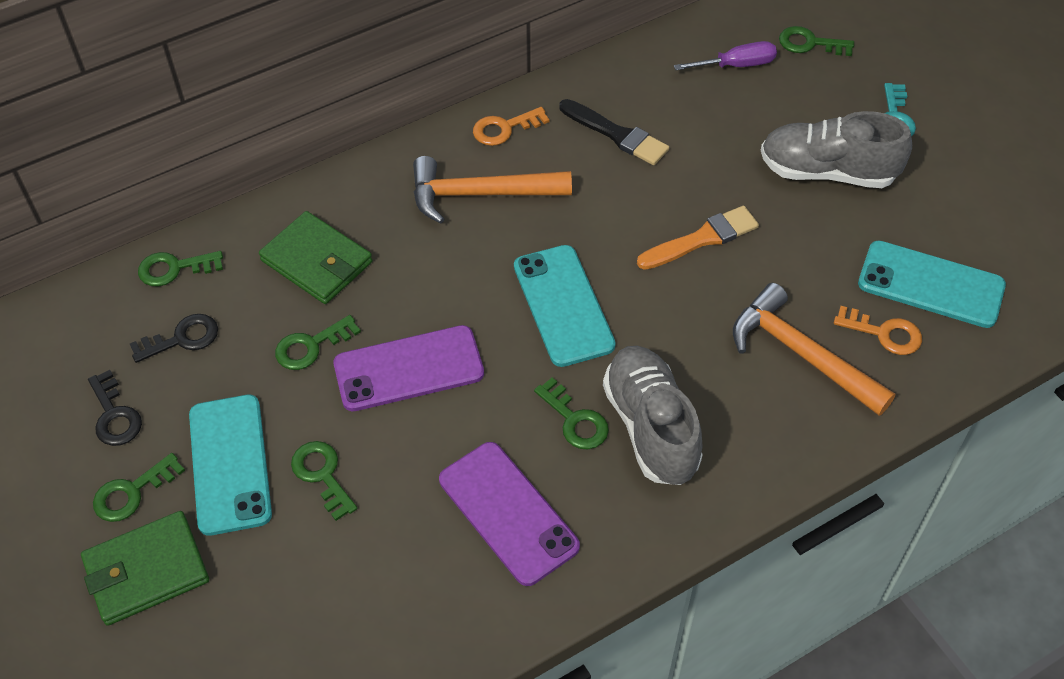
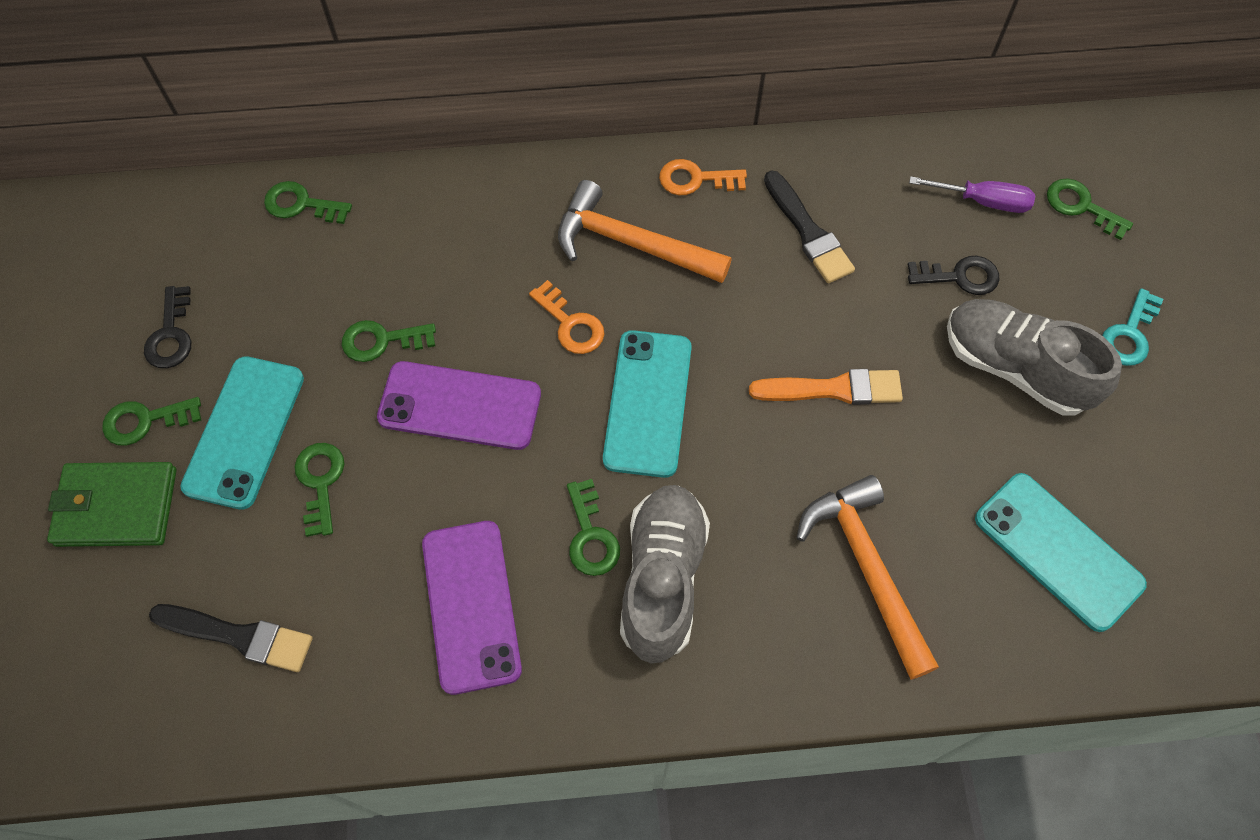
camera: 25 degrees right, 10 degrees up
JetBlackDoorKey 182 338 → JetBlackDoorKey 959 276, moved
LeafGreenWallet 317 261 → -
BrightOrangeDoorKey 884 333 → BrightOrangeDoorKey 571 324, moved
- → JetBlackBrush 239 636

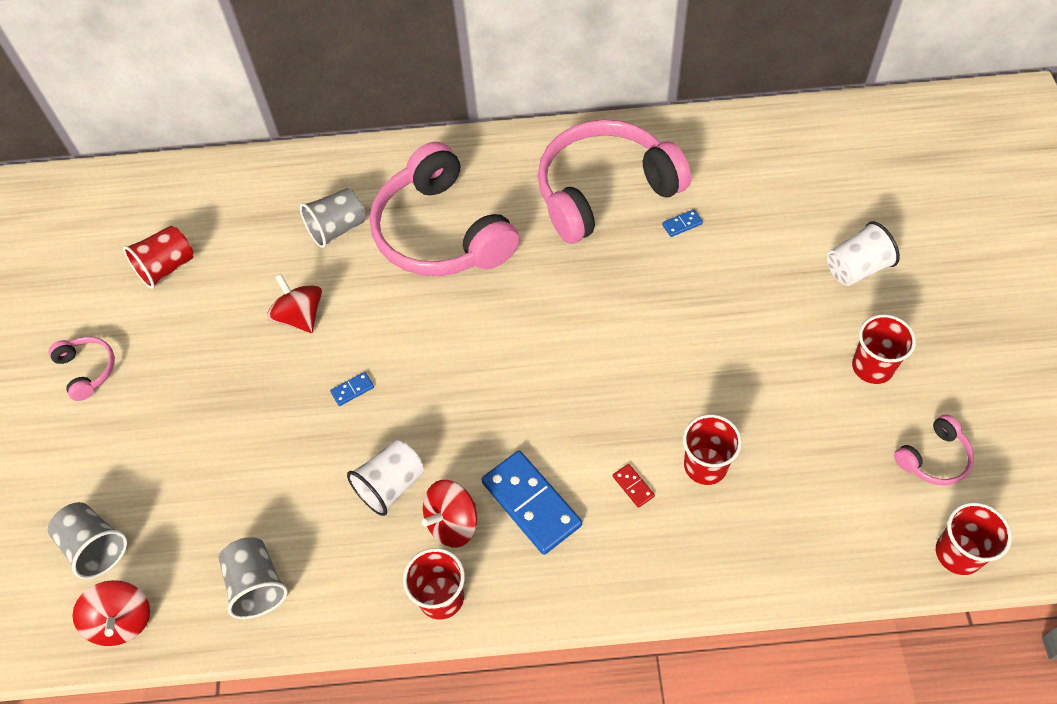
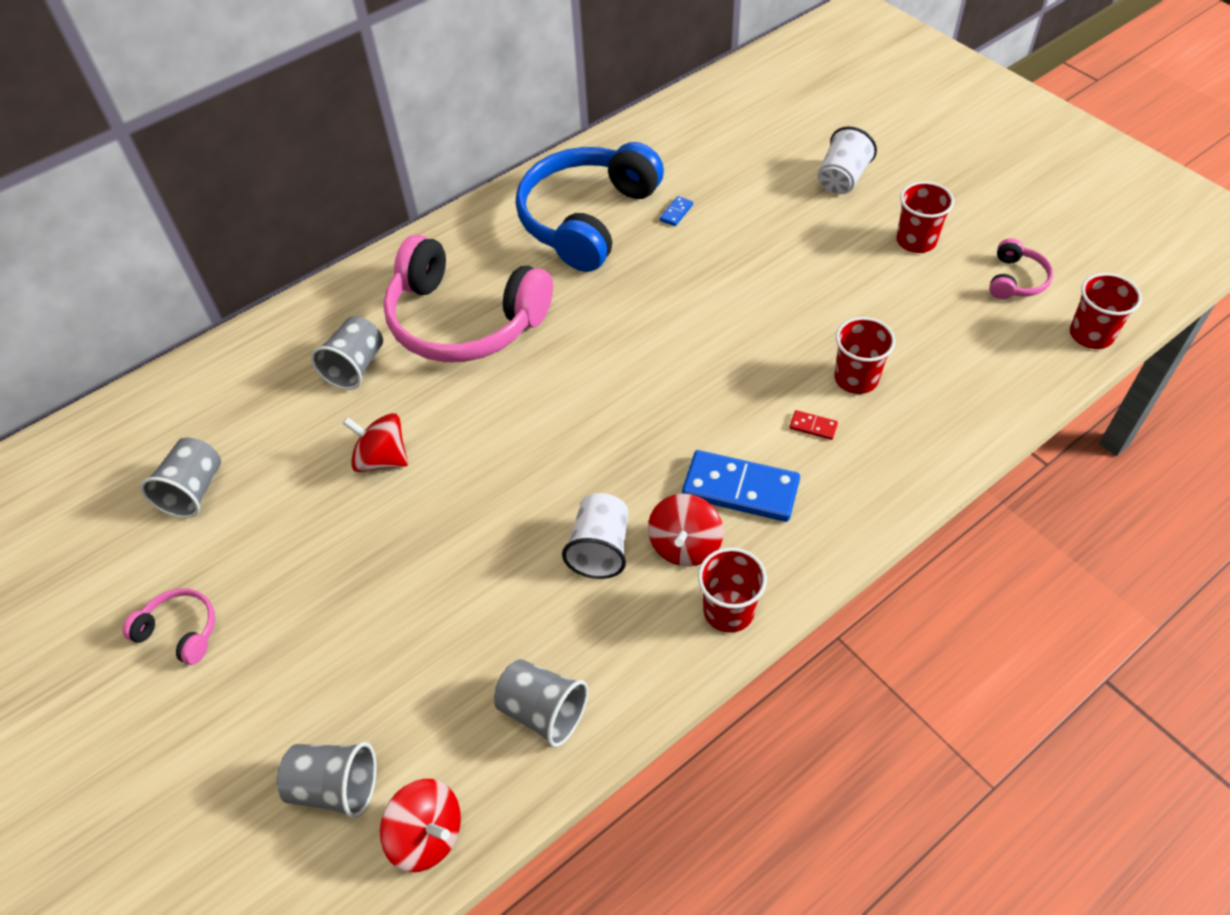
camera: 35 degrees left, 5 degrees down
CrimsonTumbler 167 267 → GreyTumbler 194 491
RoyalBlueDominoPiece 352 390 → -
RosyHeadset 604 191 → RoyalBlueHeadset 587 219

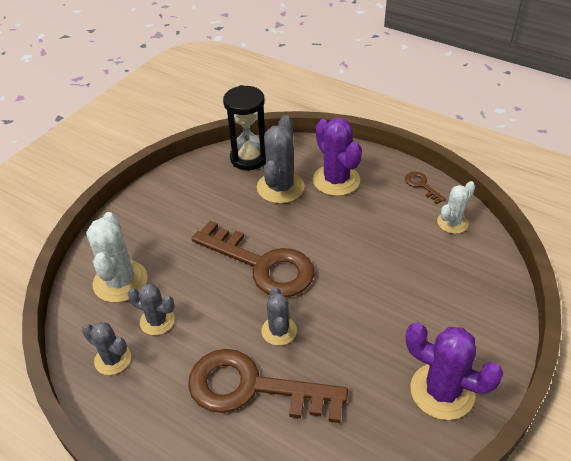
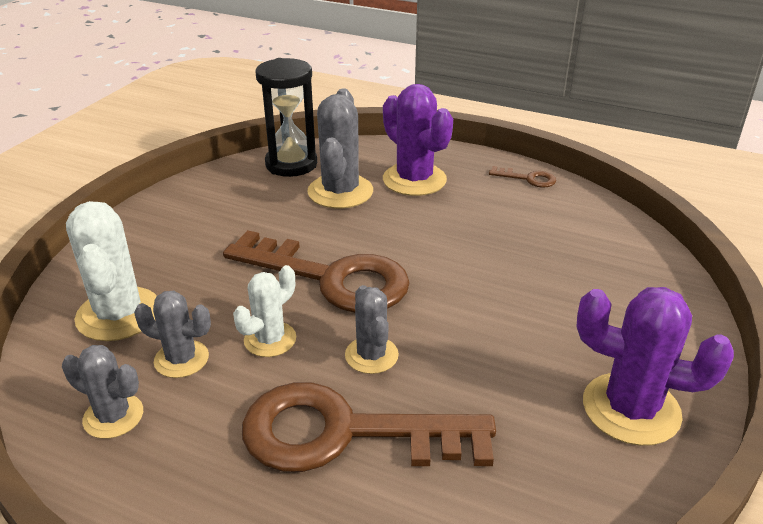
camera: 10 degrees left, 10 degrees down
DarkBrownDoorKey 421 185 → DarkBrownDoorKey 528 179, 150 degrees clockwise
WhiteSaguaroCactus 452 223 → WhiteSaguaroCactus 270 339, moved

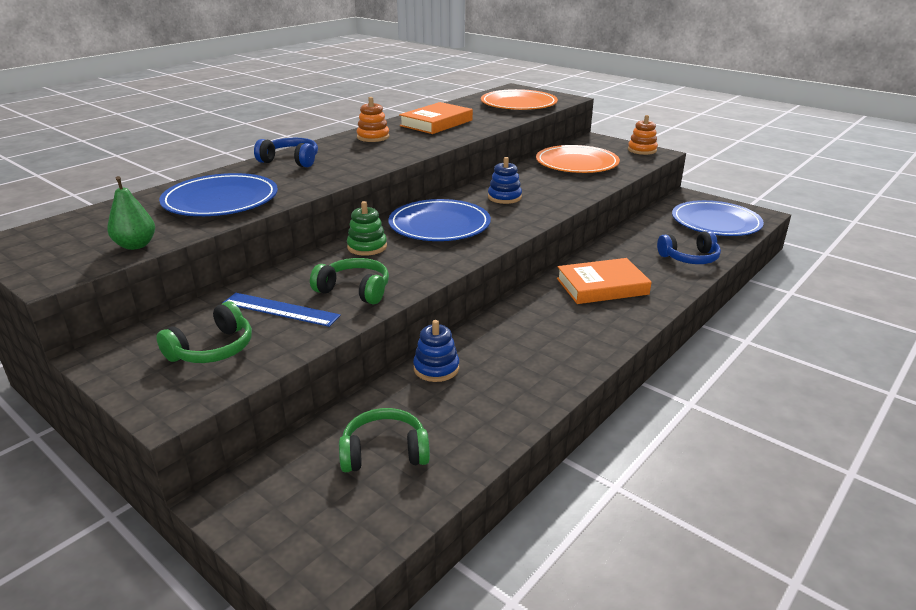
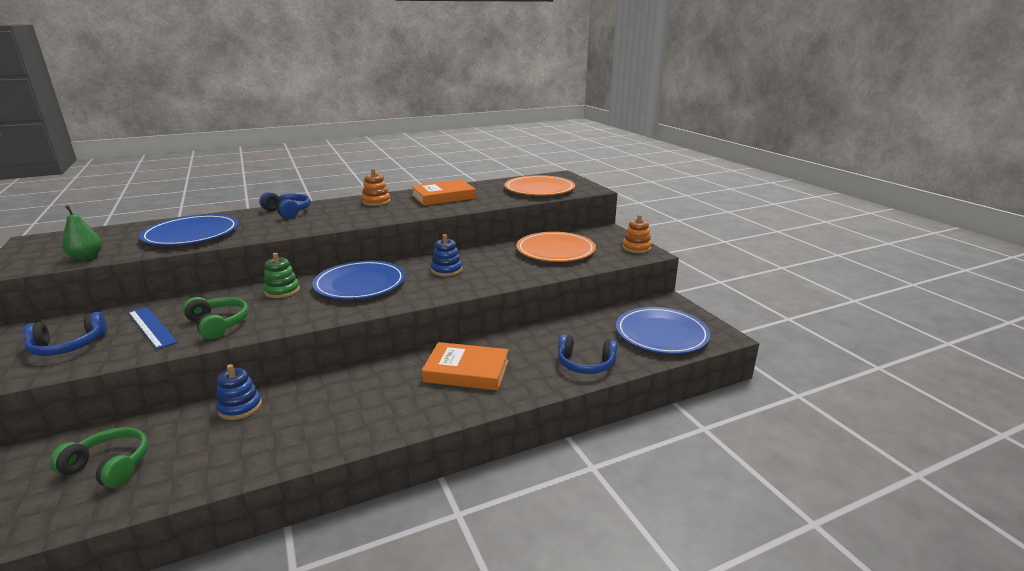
camera: 25 degrees right, 5 degrees down
LeafGreenHeadset 213 349 → RoyalBlueHeadset 68 346

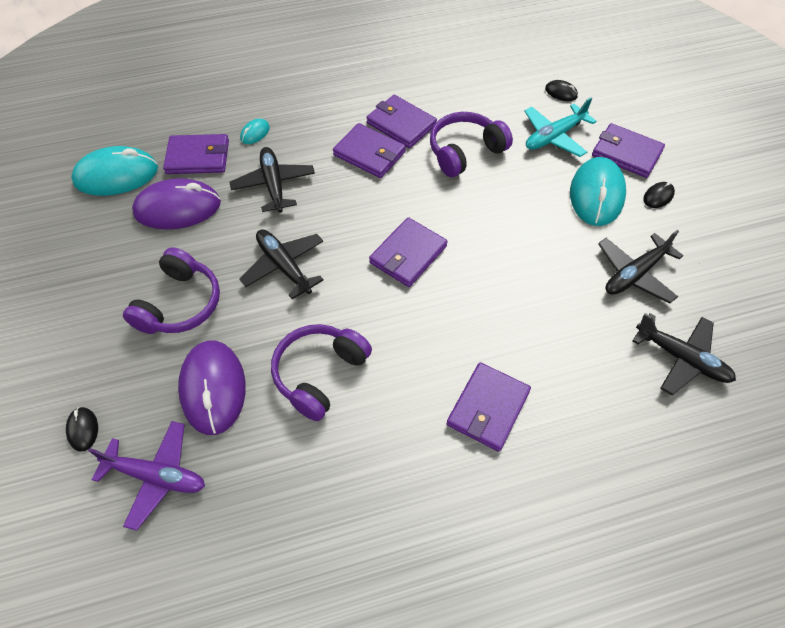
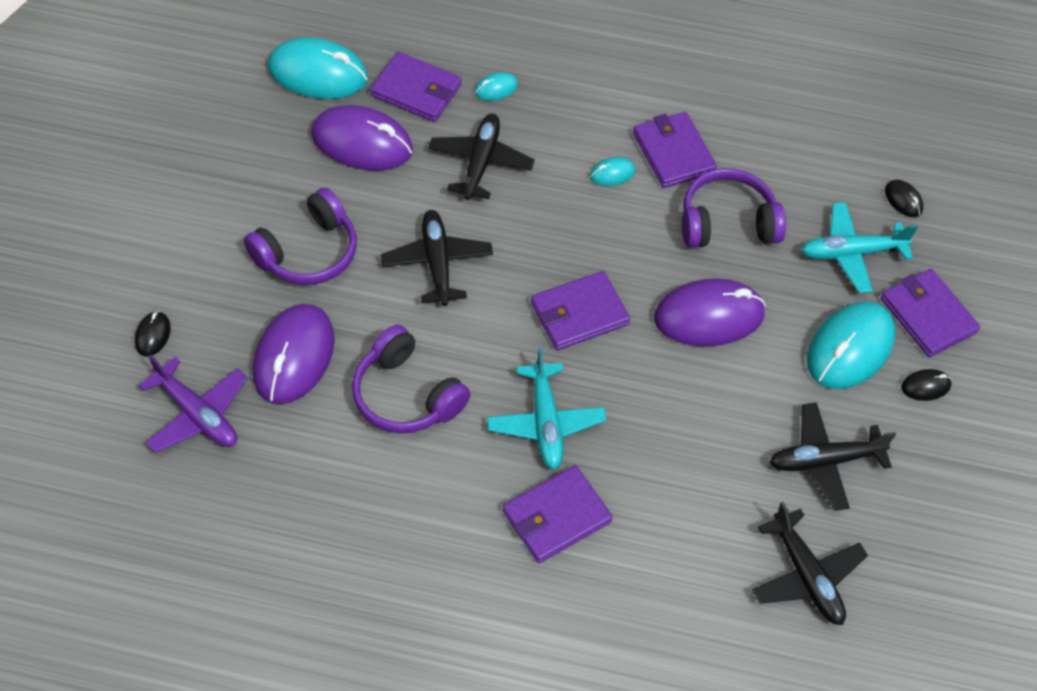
camera: 25 degrees right, 0 degrees up
RoyalPurpleHeadset 319 374 → RoyalPurpleHeadset 406 395, 105 degrees counterclockwise
RoyalPurpleWallet 369 153 → AquaMouse 612 173
- → AquaPlane 545 422
- → RoyalPurpleMouse 709 316

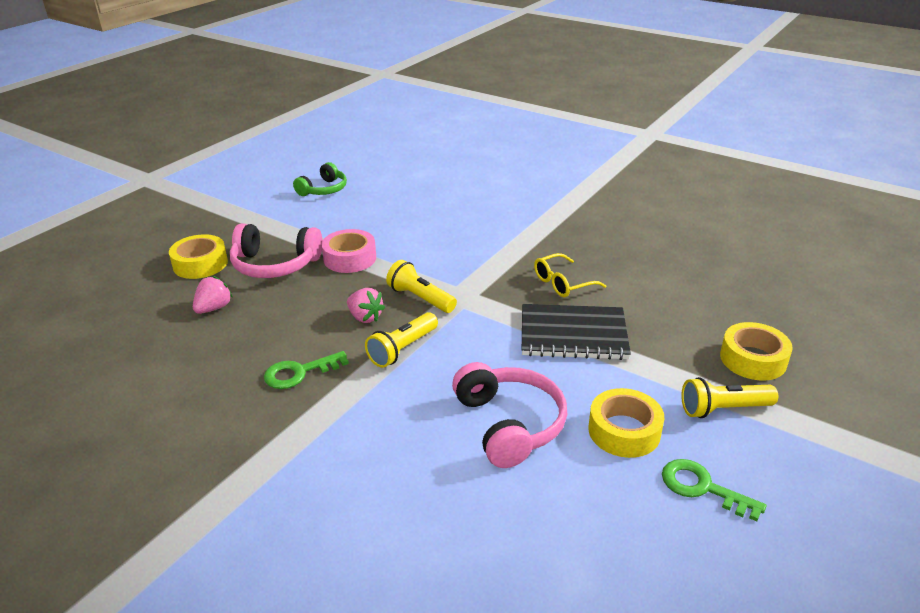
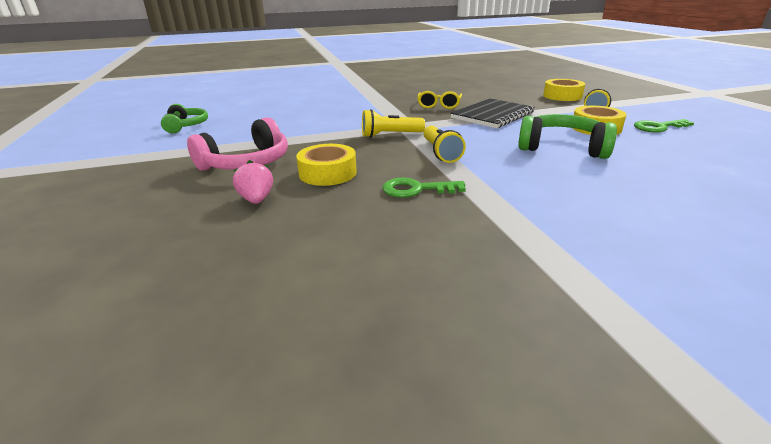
camera: 50 degrees left, 5 degrees down
YellowTape 200 264 → YellowTape 328 173, moved
LeafGreenDoorKey 299 373 → LeafGreenDoorKey 416 189, 75 degrees clockwise
RosyTape 350 258 → -
RosyToyStrawberry 365 317 → -
RosyHeadset 509 424 → LeafGreenHeadset 562 148

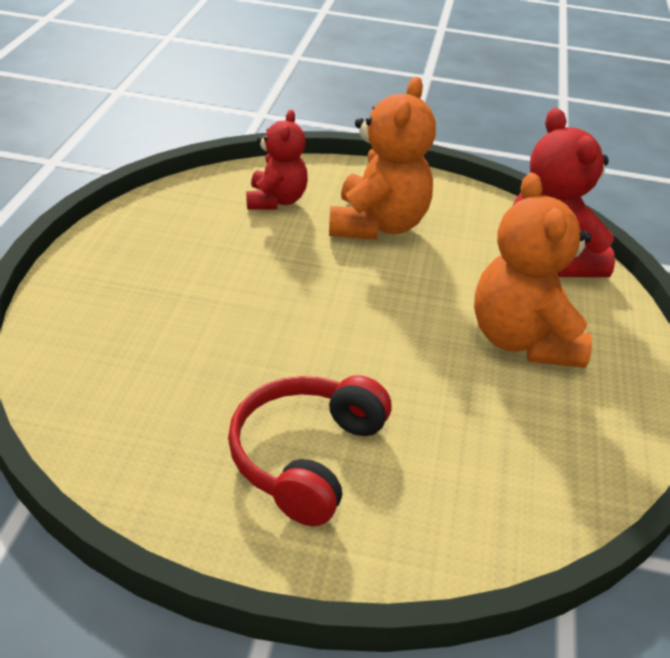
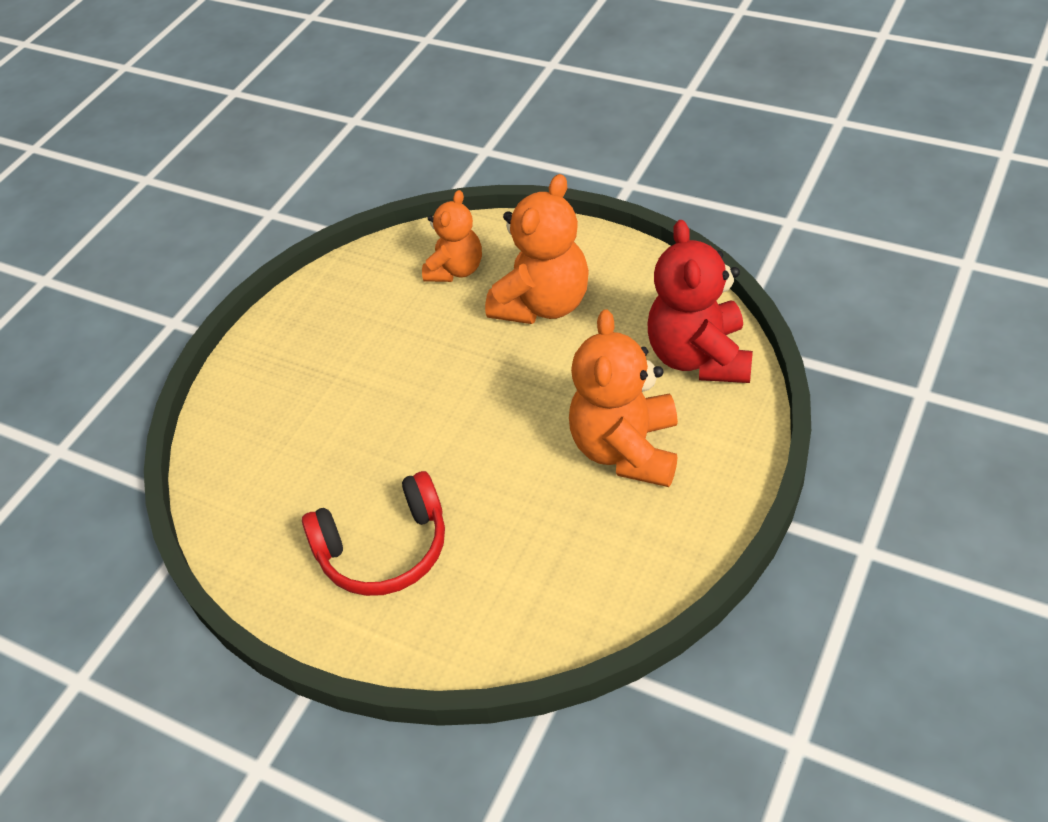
camera: 25 degrees right, 10 degrees up
CrimsonHeadset 306 457 → CrimsonHeadset 384 549, 150 degrees counterclockwise
CrimsonTeddyBear 276 200 → BrightOrangeTeddyBear 456 270

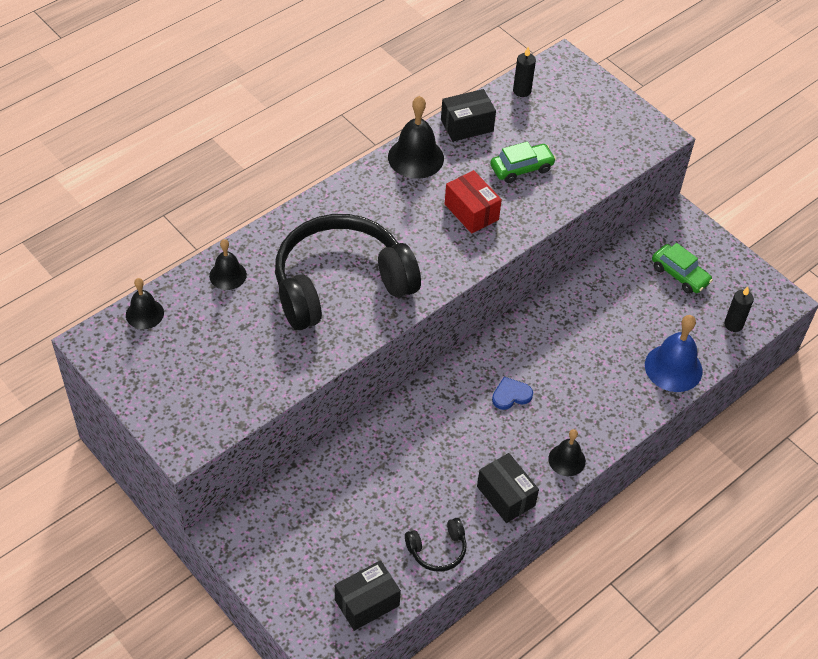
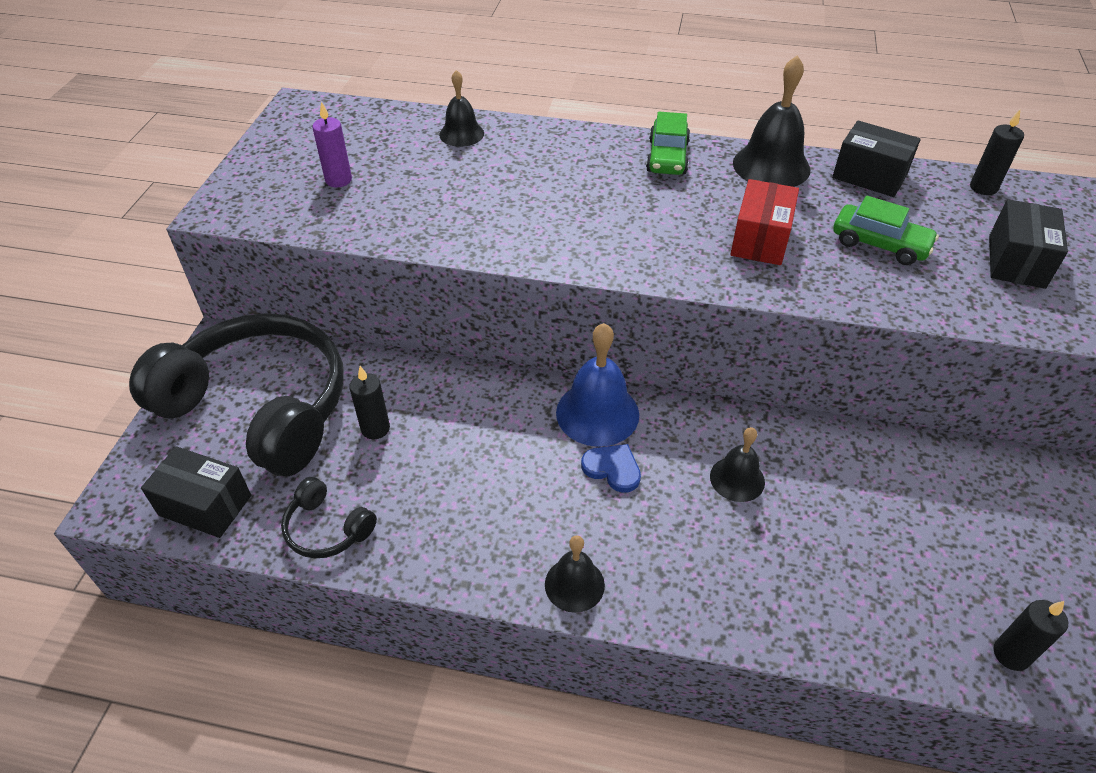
camera: 55 degrees right, 5 degrees down
JetBlackHandBell 144 314 → JetBlackHandBell 737 479, moved
JetBlackHeadset 340 284 → JetBlackHeadset 260 407, moved
JetBlackPackage 506 496 → JetBlackPackage 1016 261, moved
RoyalBlueHandBell 673 368 → RoyalBlueHandBell 597 413, moved
LeafGreenCar 680 274 → LeafGreenCar 667 157, moved
- → RoyalPurpleCandle 338 180
- → JetBlackCandle 375 428

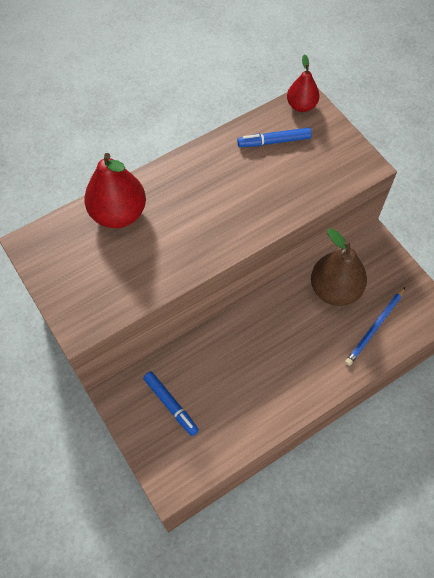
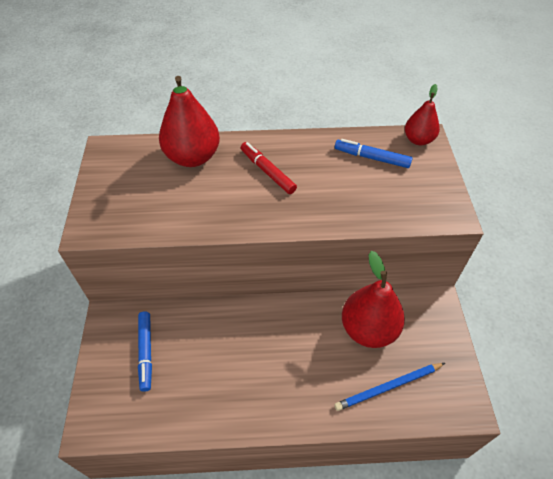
camera: 30 degrees right, 10 degrees down
DarkBrownPear 334 289 → CrimsonPear 368 329
- → CrimsonFeltPen 267 171

